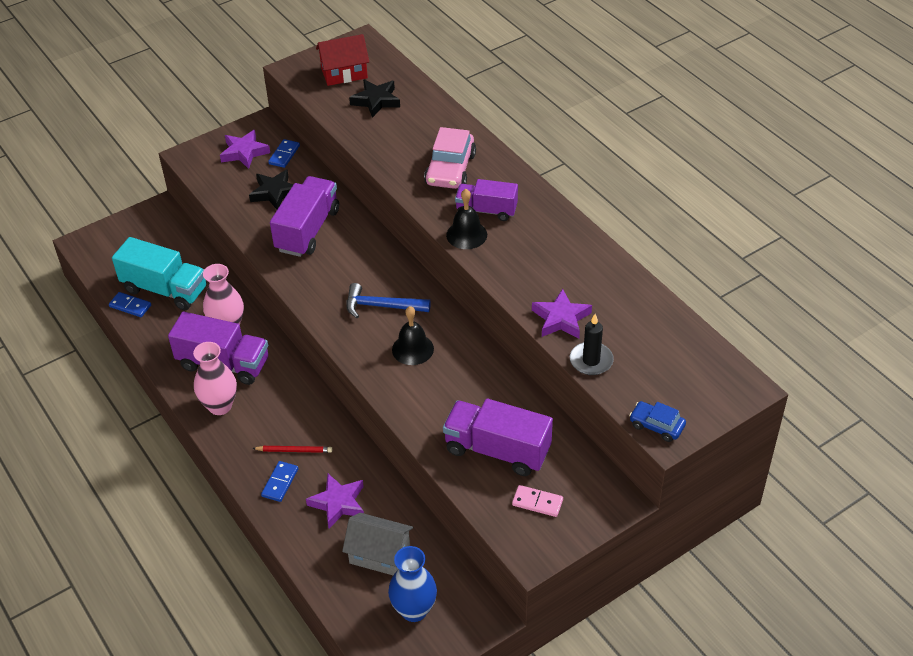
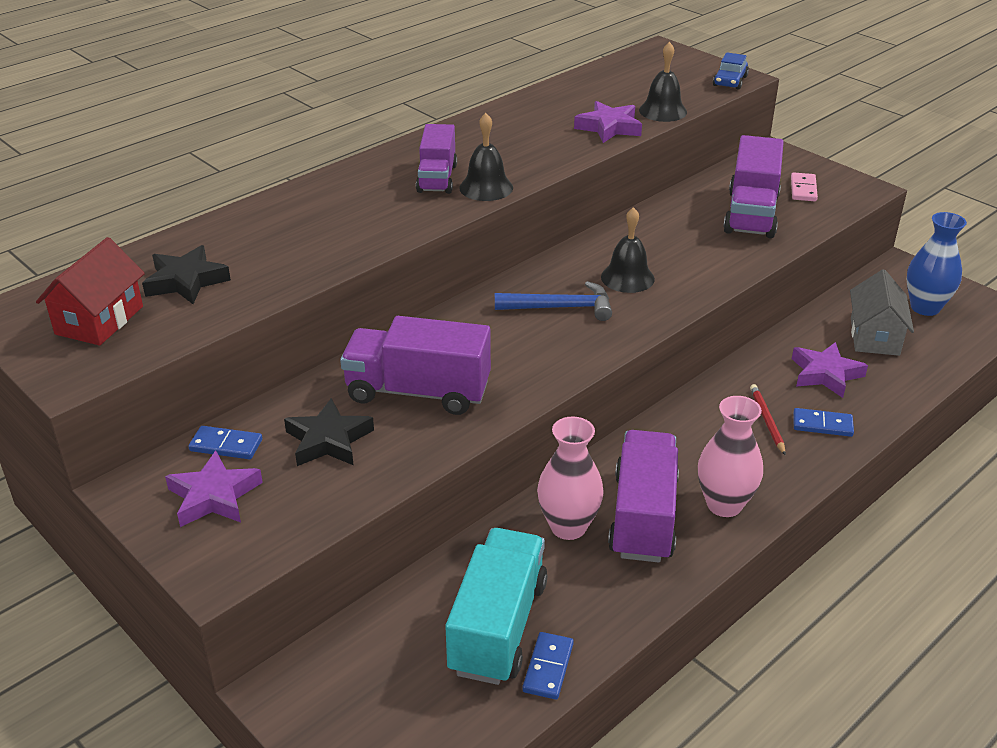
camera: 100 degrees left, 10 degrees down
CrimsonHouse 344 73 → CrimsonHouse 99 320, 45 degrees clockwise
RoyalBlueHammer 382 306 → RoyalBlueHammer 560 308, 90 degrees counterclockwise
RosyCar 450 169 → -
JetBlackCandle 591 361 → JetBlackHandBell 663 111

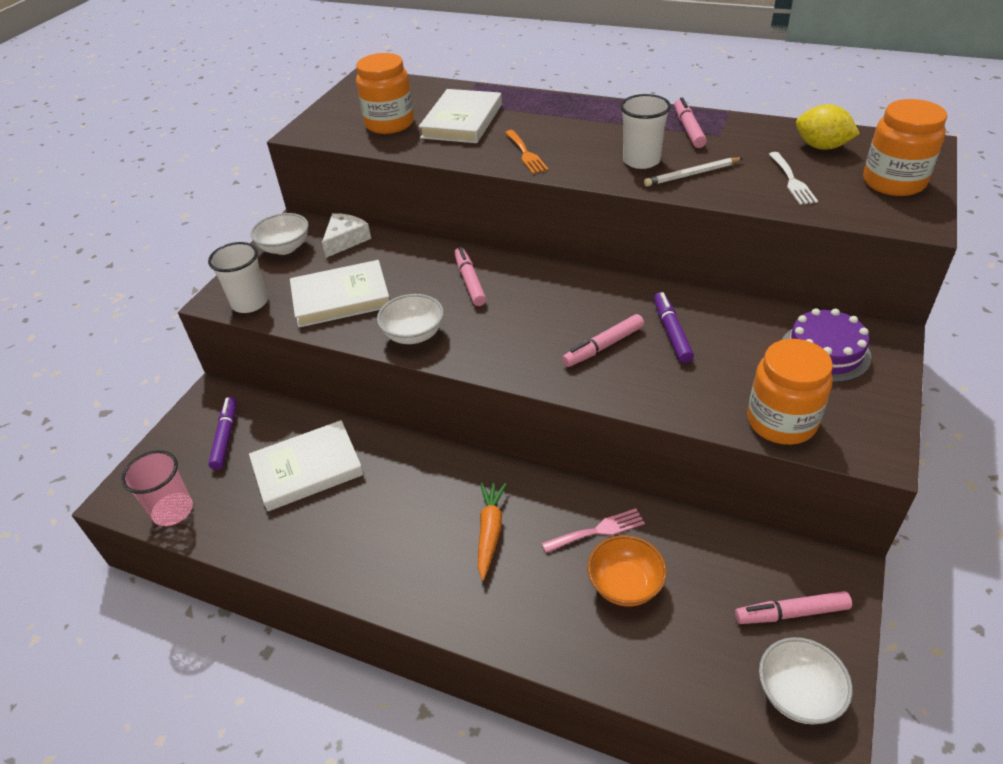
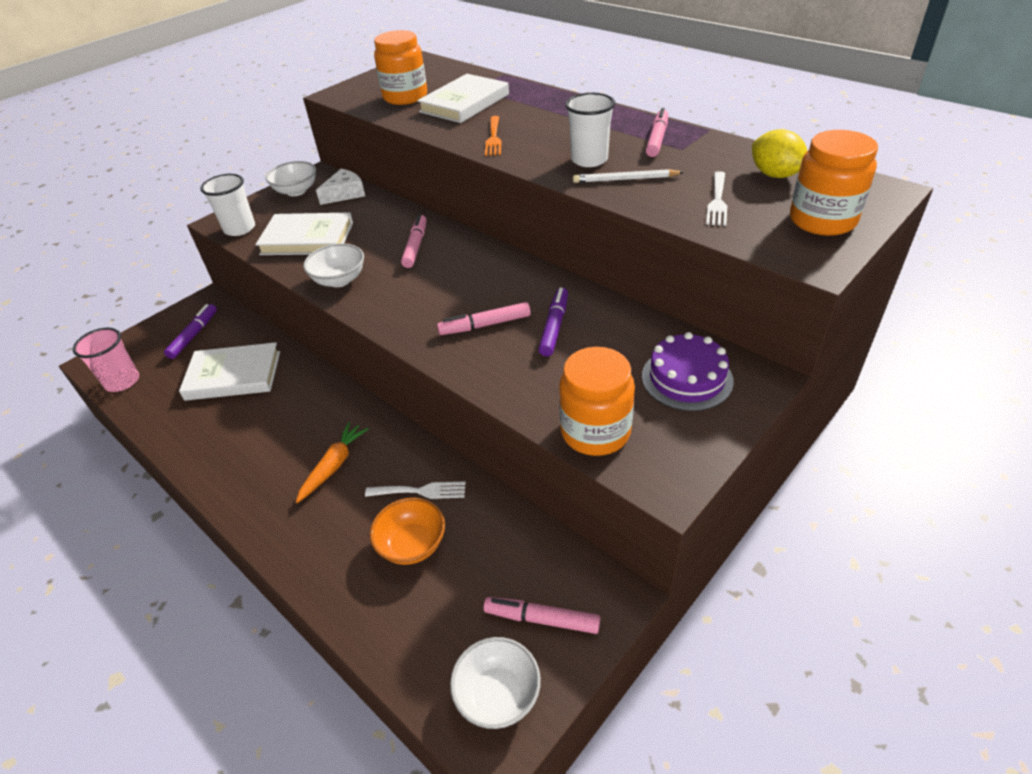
camera: 20 degrees right, 0 degrees up
RosyDinnerFork 598 530 → WhiteDinnerFork 421 491

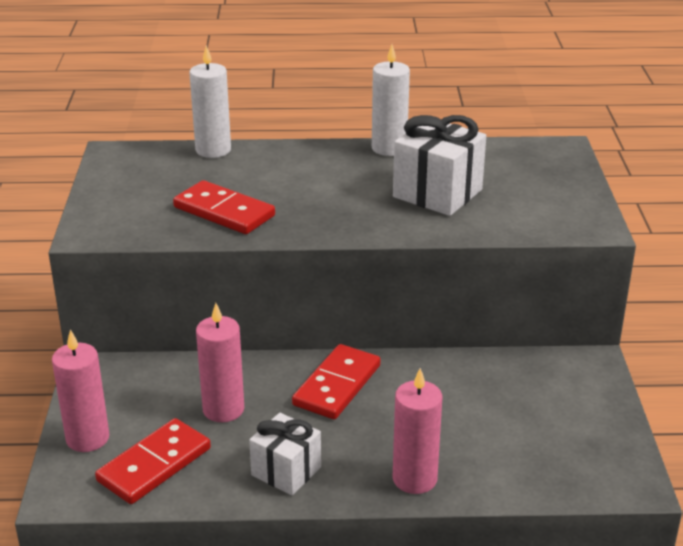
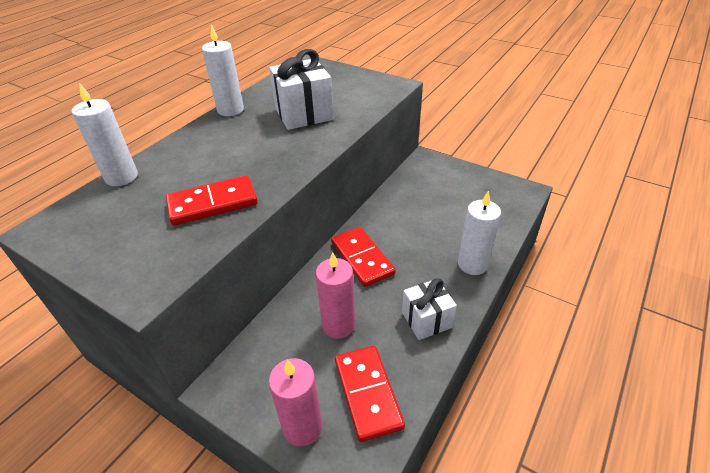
camera: 55 degrees left, 10 degrees up
RosyCandle 414 479 → WhiteCandle 472 264

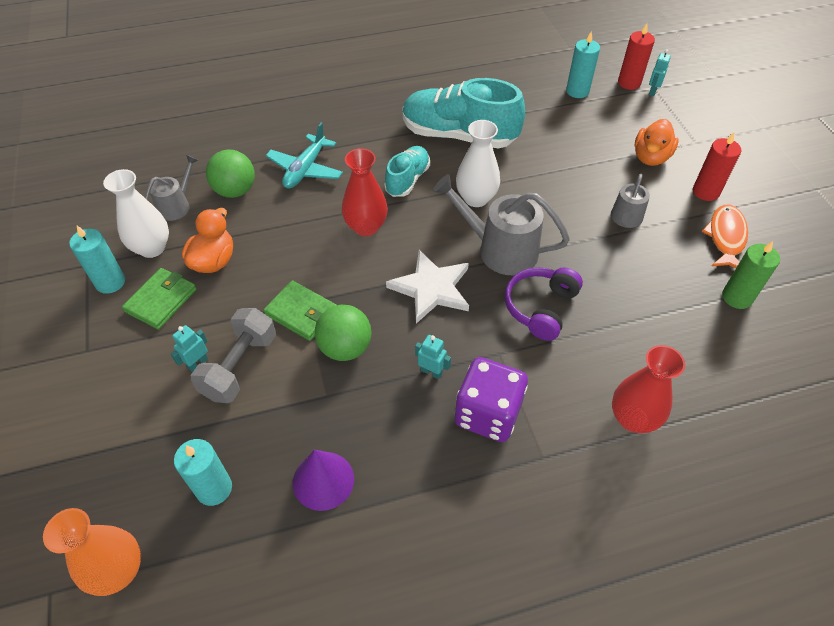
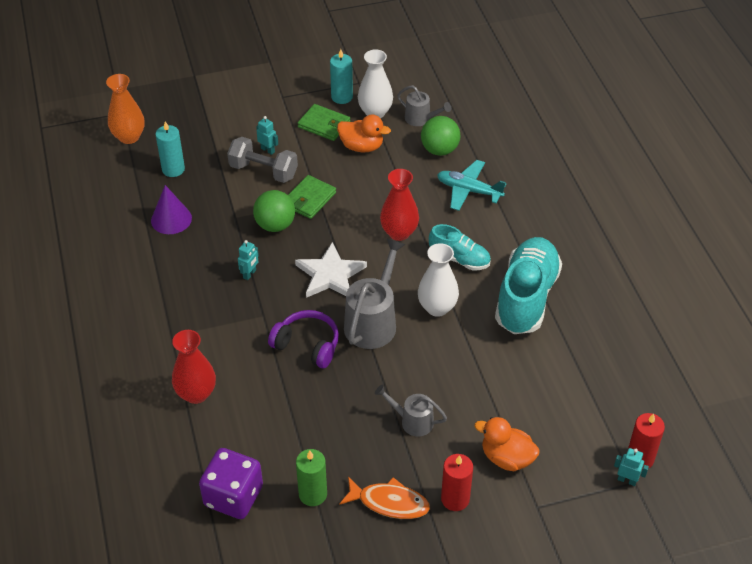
camera: 90 degrees right, 5 degrees down
RoyalPurpleGameDie 487 413 → RoyalPurpleGameDie 233 496, moved
AquaCandle 577 91 → -

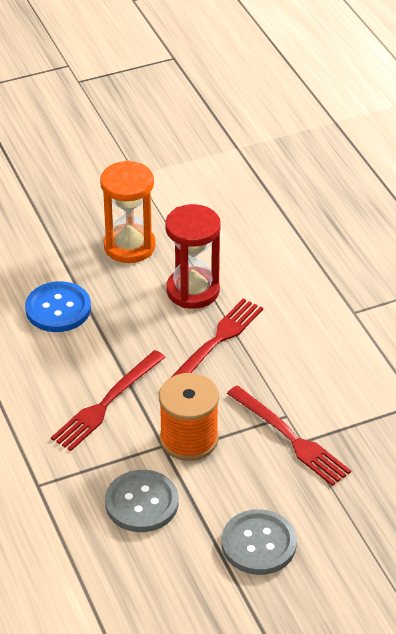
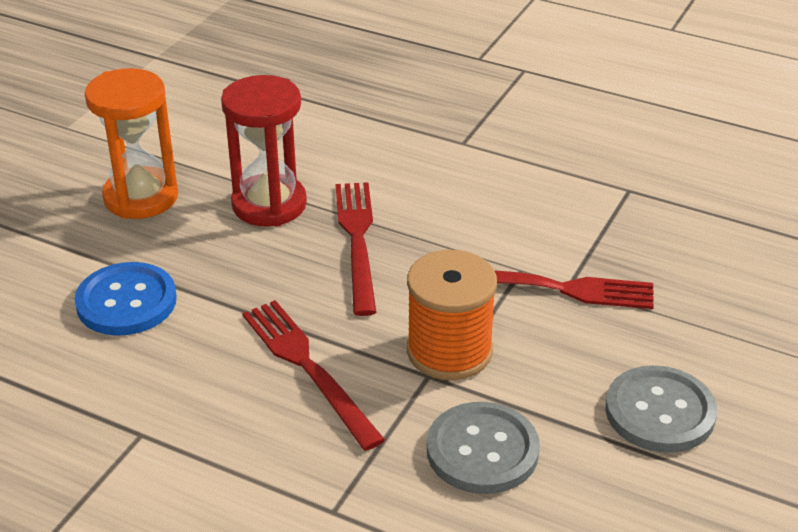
camera: 40 degrees left, 5 degrees down
CrimsonDinnerFork 107 403 → CrimsonDinnerFork 308 368, 150 degrees clockwise

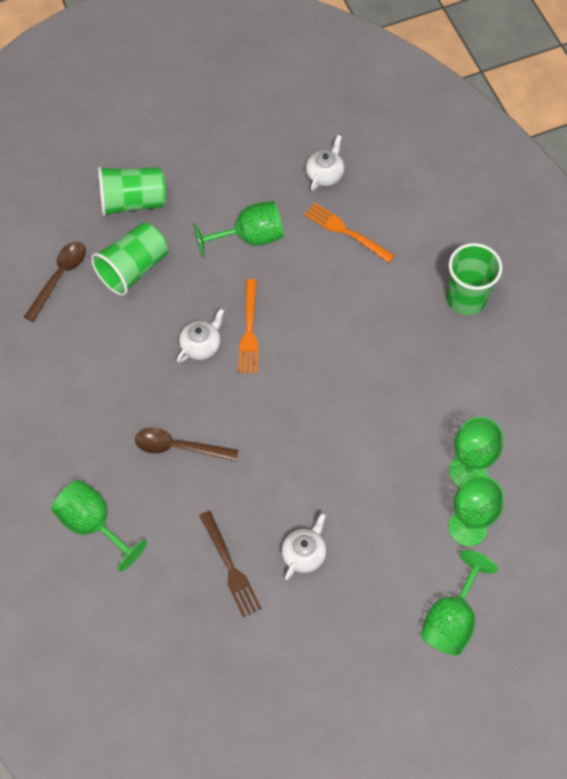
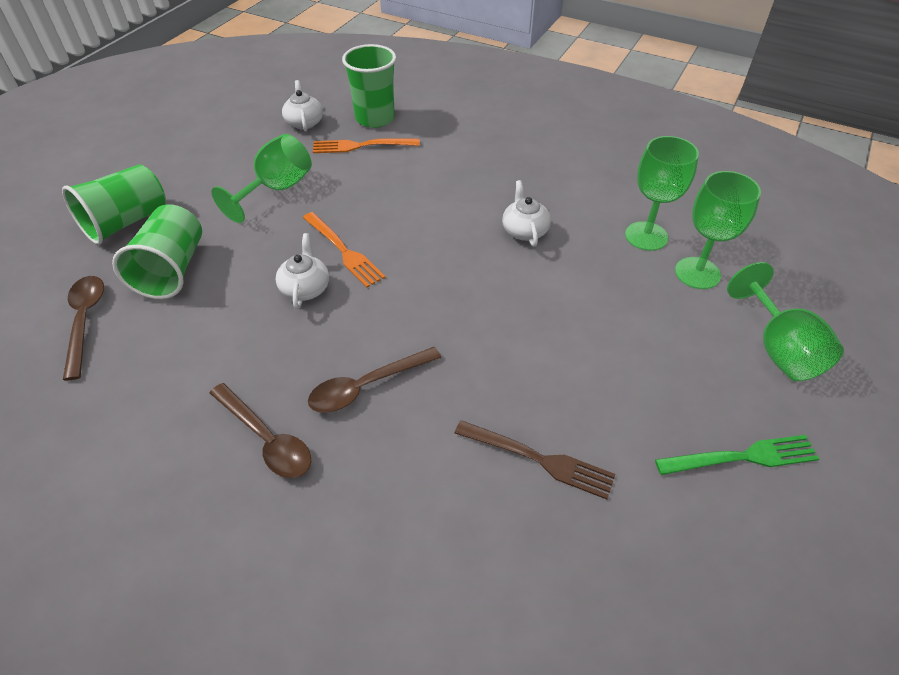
camera: 40 degrees left, 15 degrees down
LeafGreenWineGlass 93 524 → -
WhiteTeapot 304 553 → WhiteTeapot 524 230, moved
LeafGreenTumbler 466 299 → LeafGreenTumbler 375 118, moved
- → DarkBrownTeaspoon 266 439
- → LeafGreenDinnerFork 742 457

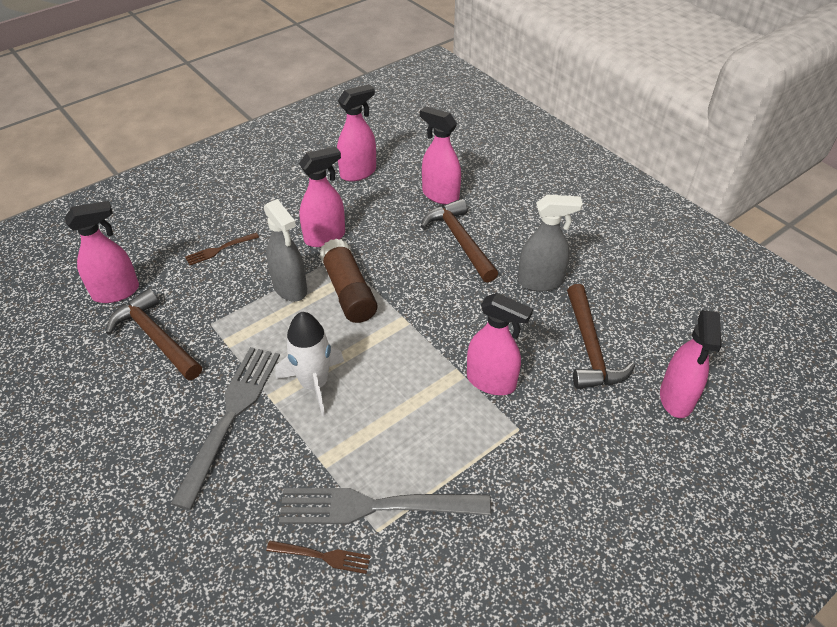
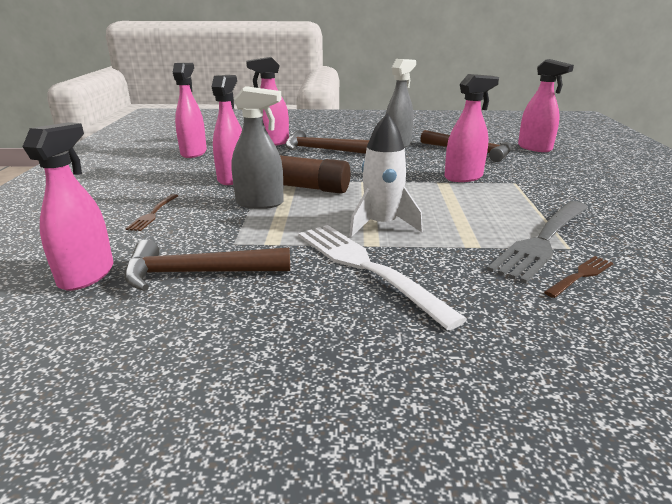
camera: 50 degrees left, 20 degrees down
GreyDinnerFork 231 416 → WhiteDinnerFork 365 267

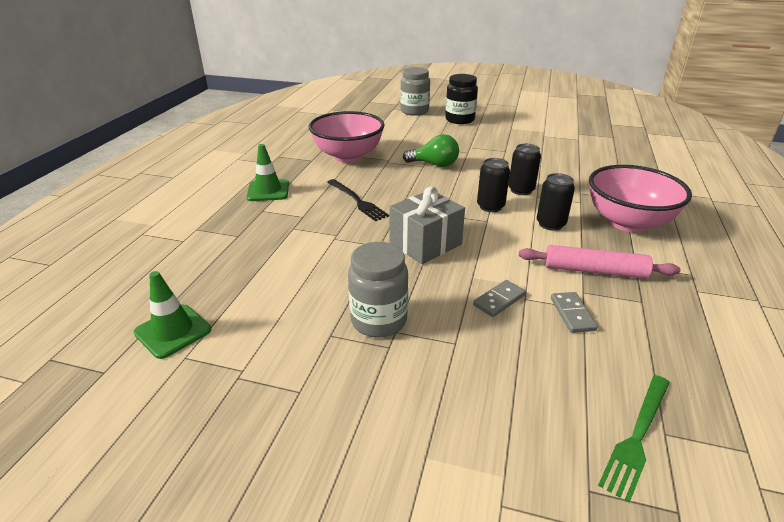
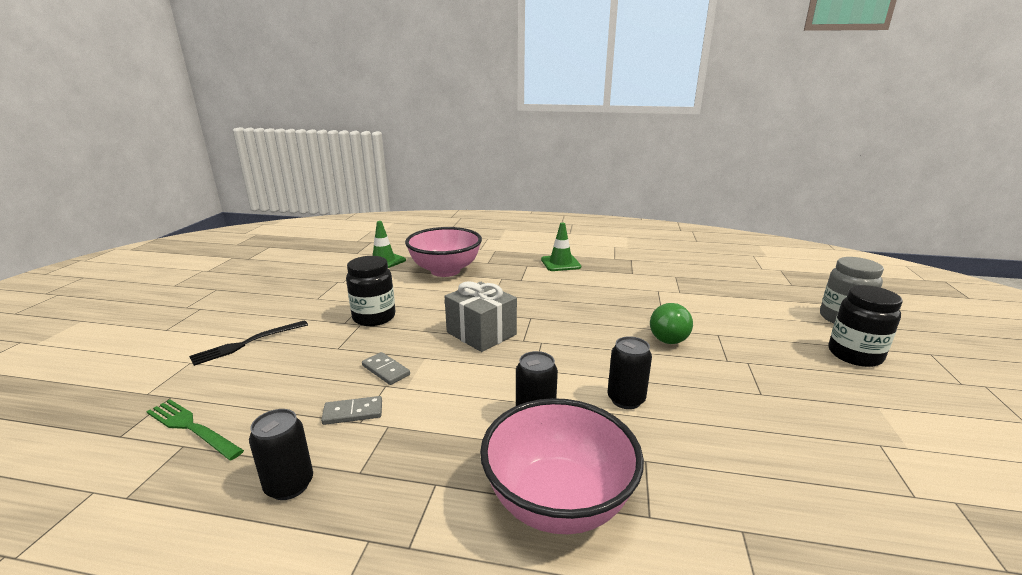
camera: 85 degrees right, 10 degrees down
RosyDeepDish 348 156 → RosyDeepDish 445 271, moved
JetBlackDinnerFork 357 201 → JetBlackDinnerFork 247 343, moved
GreyJamJar 379 321 → JetBlackJamJar 374 317
JetBlackCan 490 206 → JetBlackCan 289 485, moved
RosyDoughRoller 594 271 → -

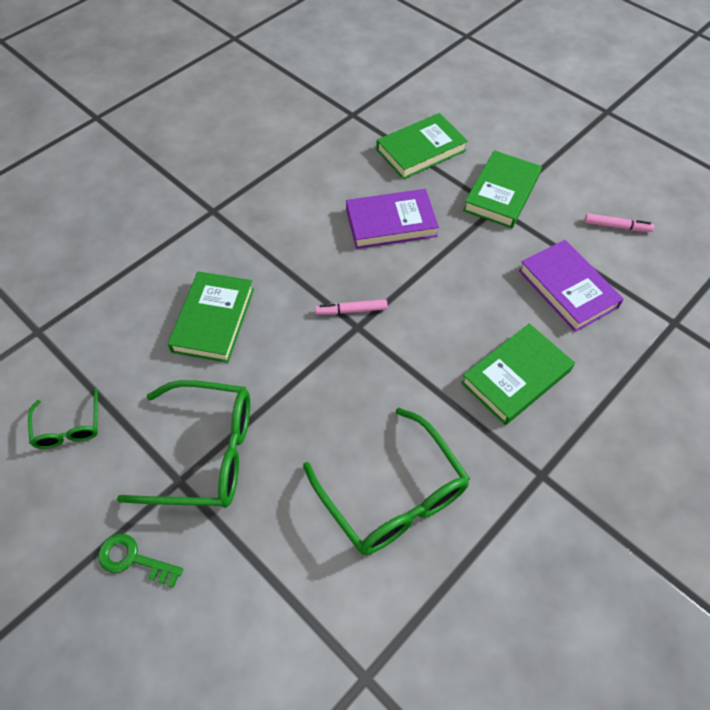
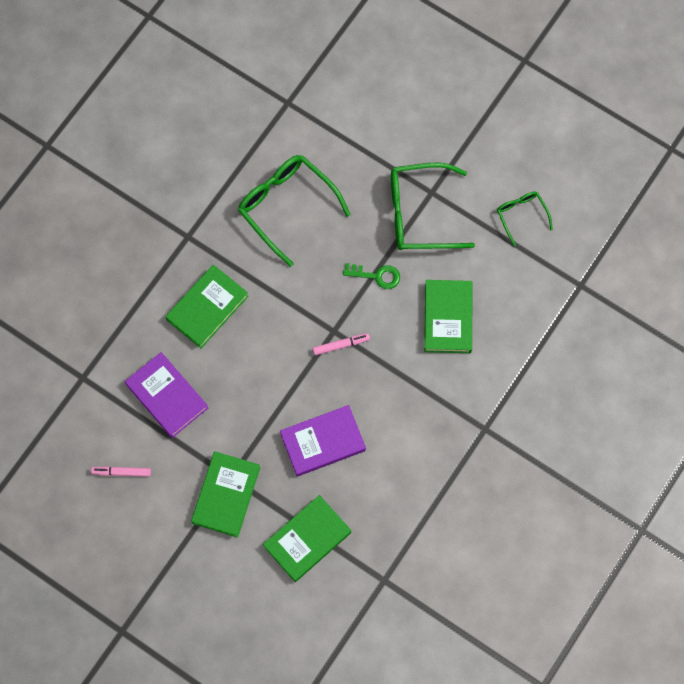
camera: 170 degrees right, 15 degrees up
LeafGreenDoorKey 133 559 → LeafGreenDoorKey 377 276, moved

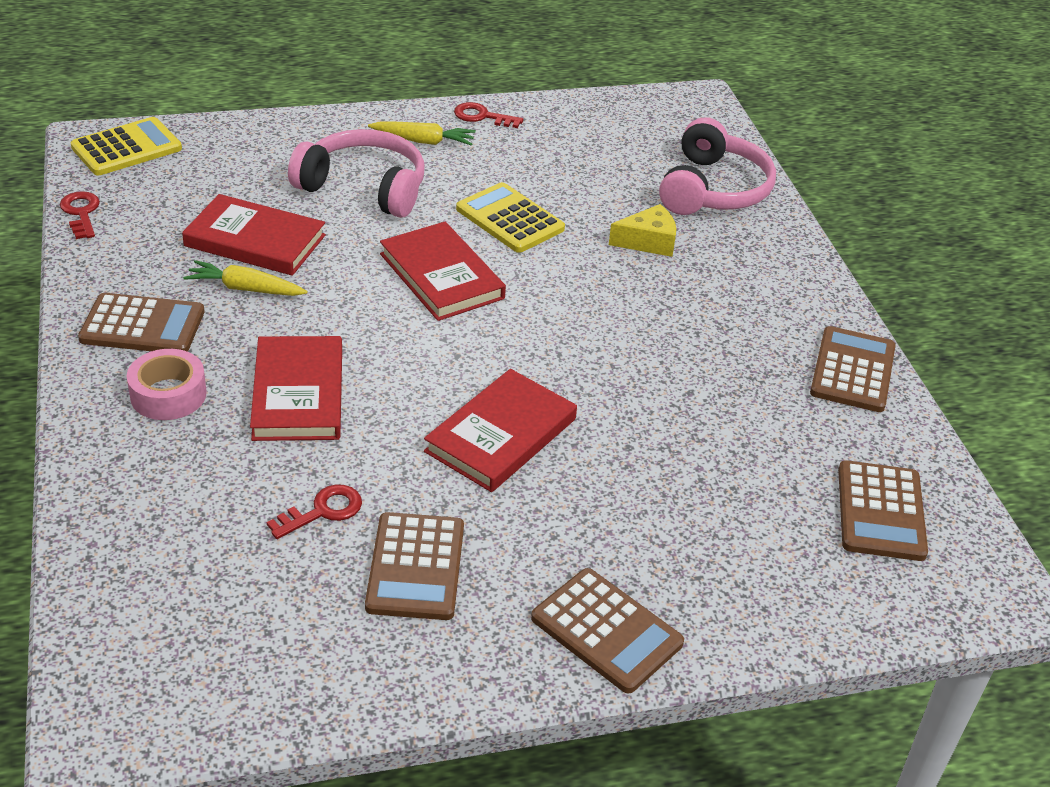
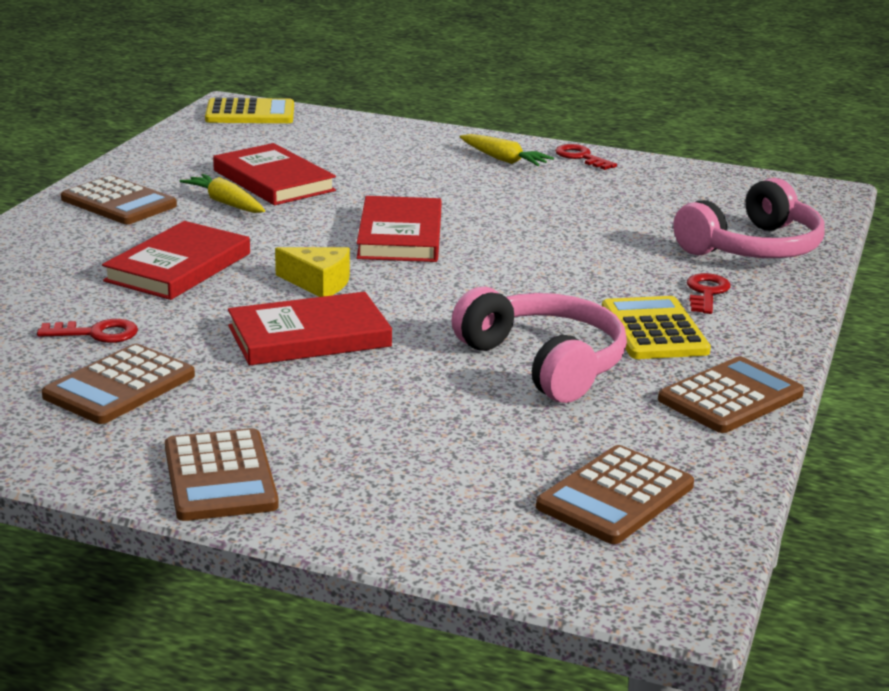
camera: 35 degrees right, 15 degrees down
CrimsonDoorKey 81 213 → CrimsonDoorKey 706 292, moved
RosyTape 168 394 → -
RosyHeadset 364 188 → RosyHeadset 544 363, moved
YellowPocketCalculator 509 219 → YellowPocketCalculator 653 330, moved
YellowCheese 648 241 → YellowCheese 318 283, moved

